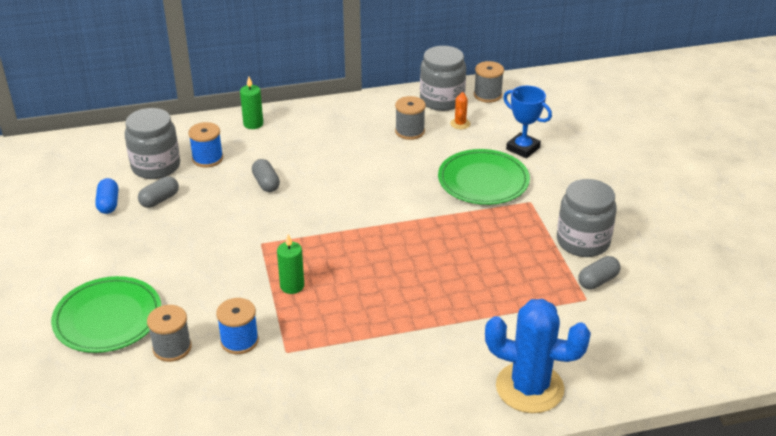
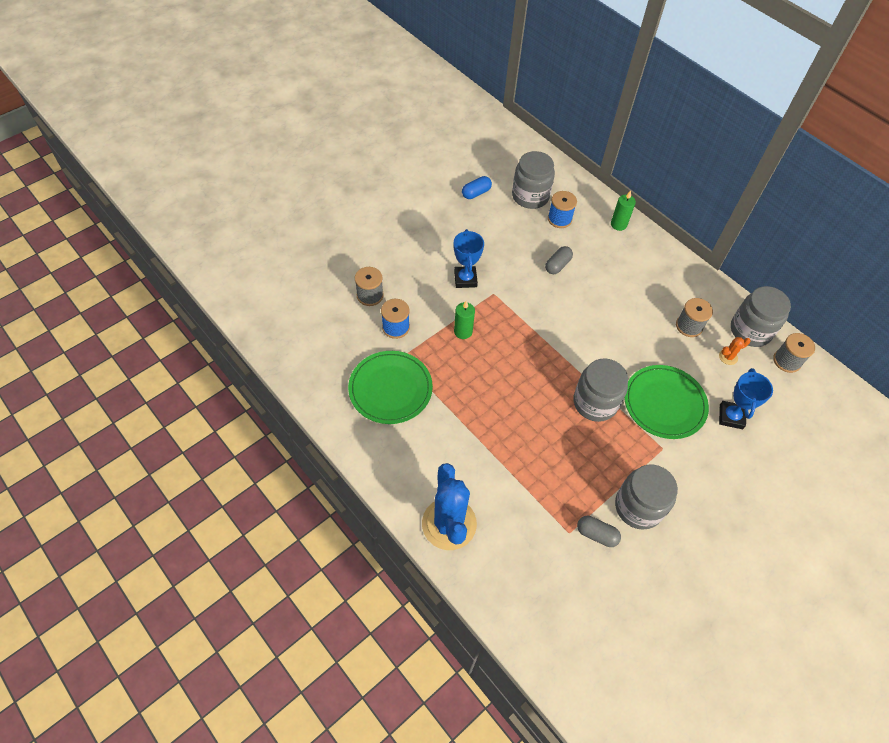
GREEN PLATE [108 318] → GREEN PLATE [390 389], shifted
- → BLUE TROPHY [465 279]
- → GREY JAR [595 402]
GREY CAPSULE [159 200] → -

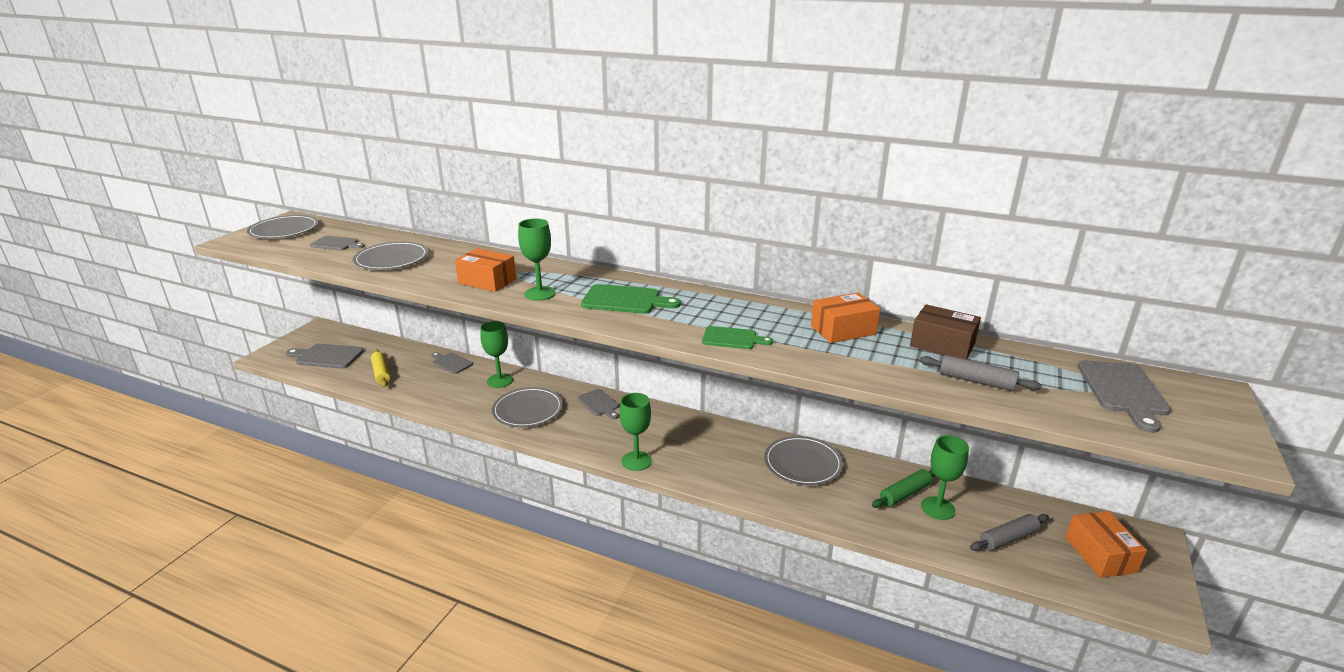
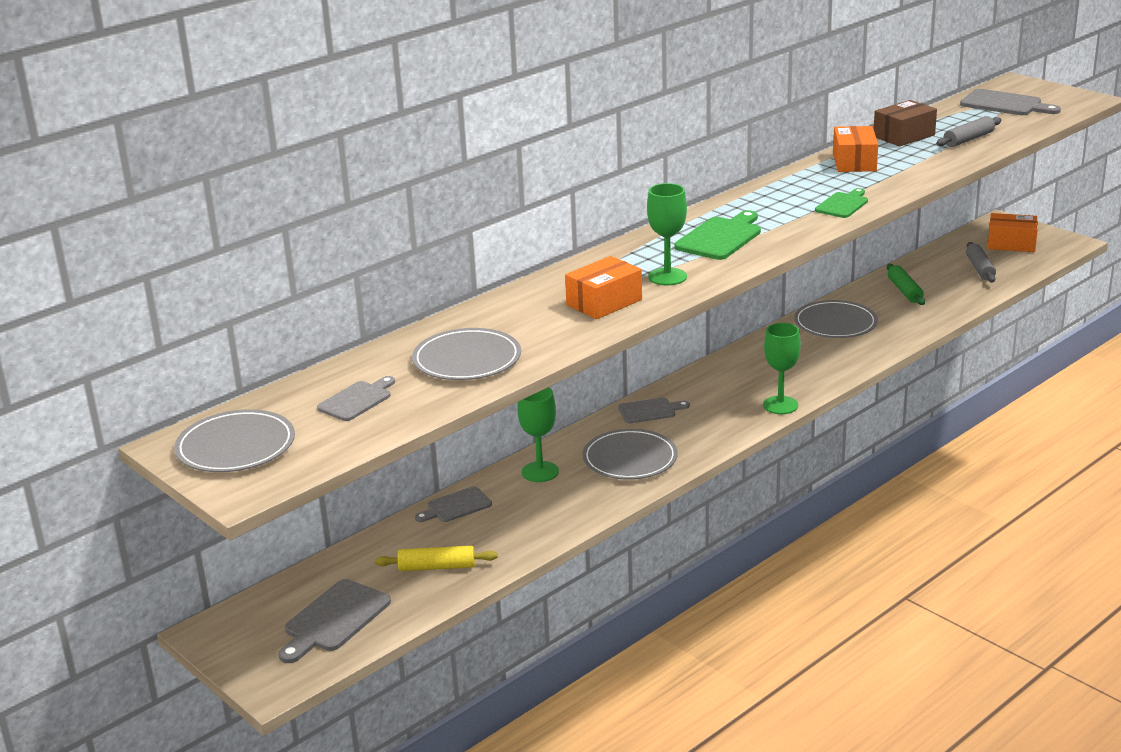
GREEN GOBLET [937 508] → -

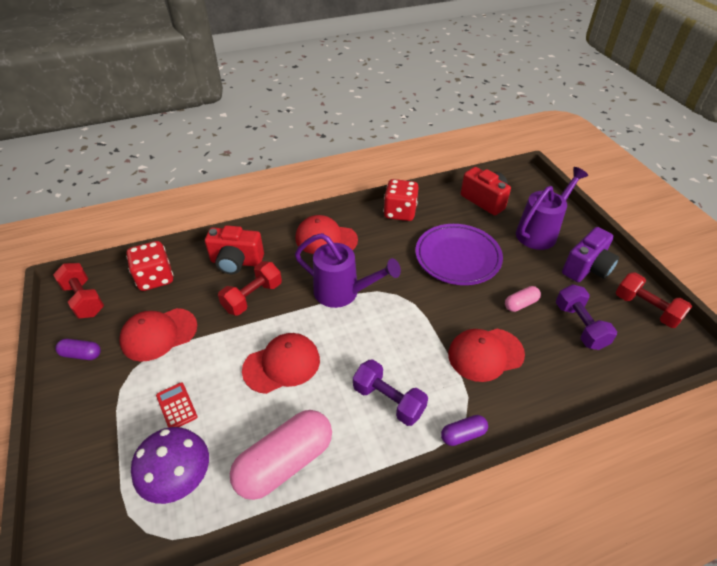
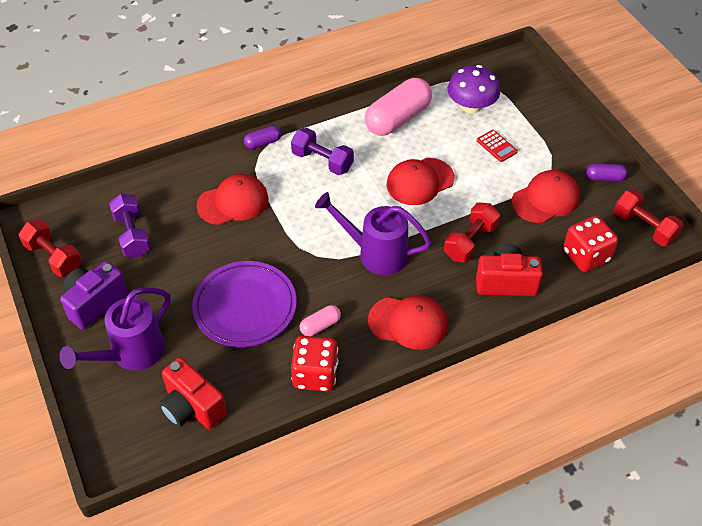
PINK CAPSULE [520 304] → PINK CAPSULE [320 326], shifted

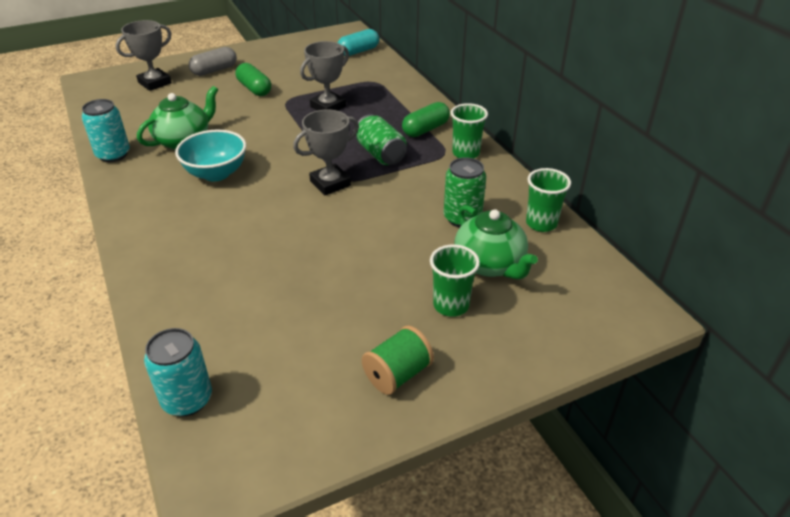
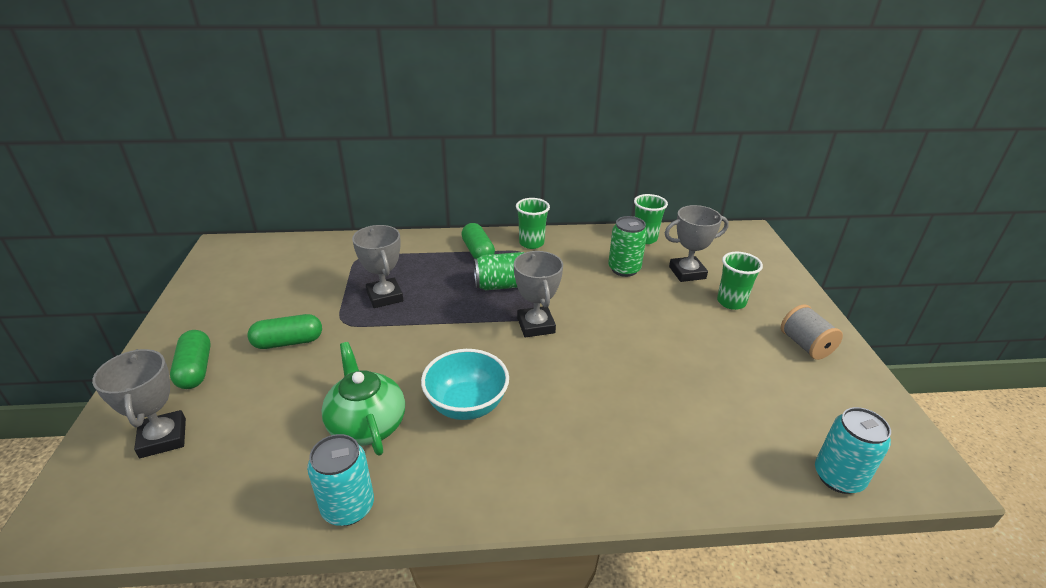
GREY CAPSULE [214 70] → GREEN CAPSULE [195 369]
GREEN TEAPOT [490 264] → GREY TROPHY [687 273]
GREEN SPOOL [397 374] → GREY SPOOL [805 345]
TURQUOISE CAPSULE [358 51] → -

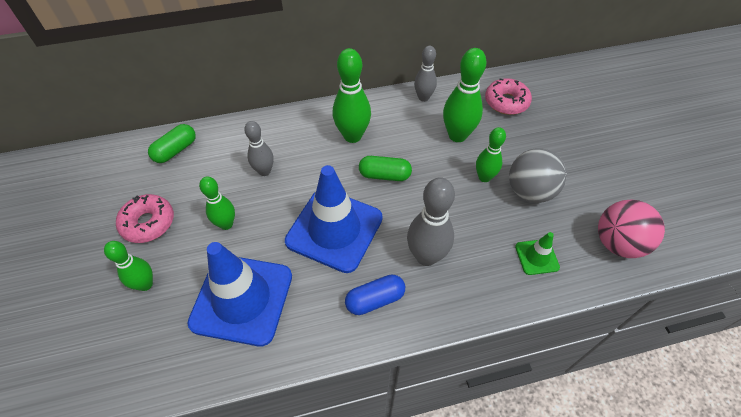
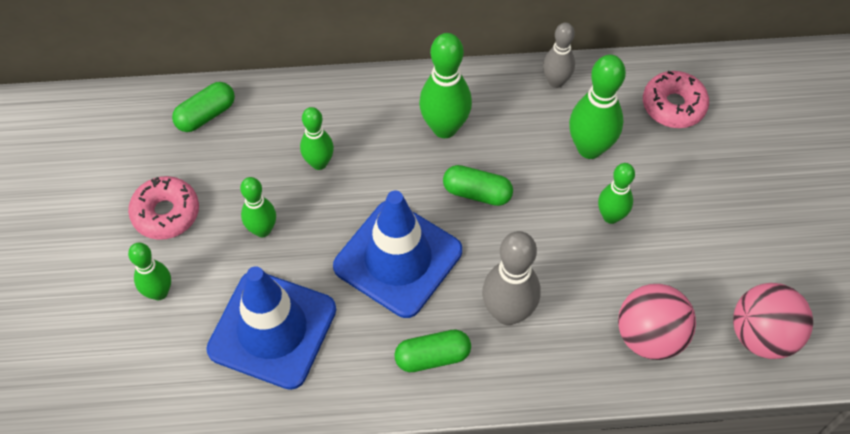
GREY BOWLING PIN [264 171] → GREEN BOWLING PIN [319 163]
BLUE CAPSULE [375 299] → GREEN CAPSULE [432 356]
GREEN TRAFFIC CONE [536 257] → PINK BALL [649 336]
GREY BALL [529 191] → -

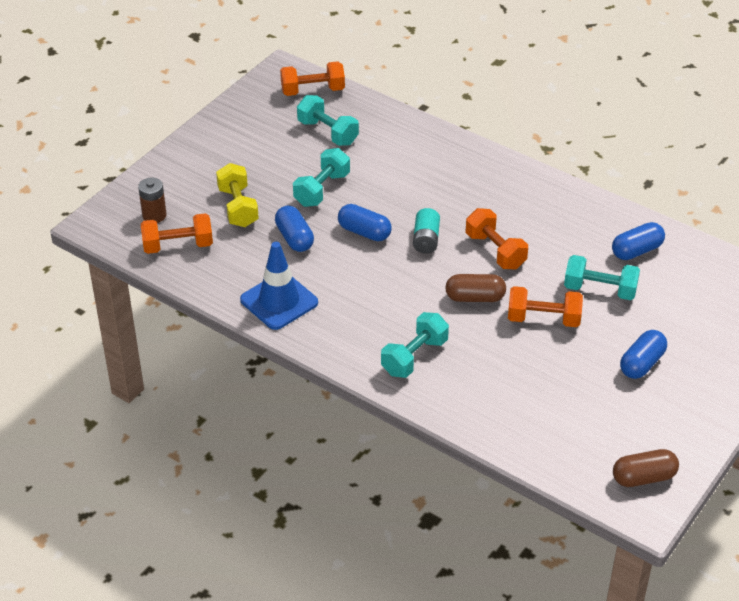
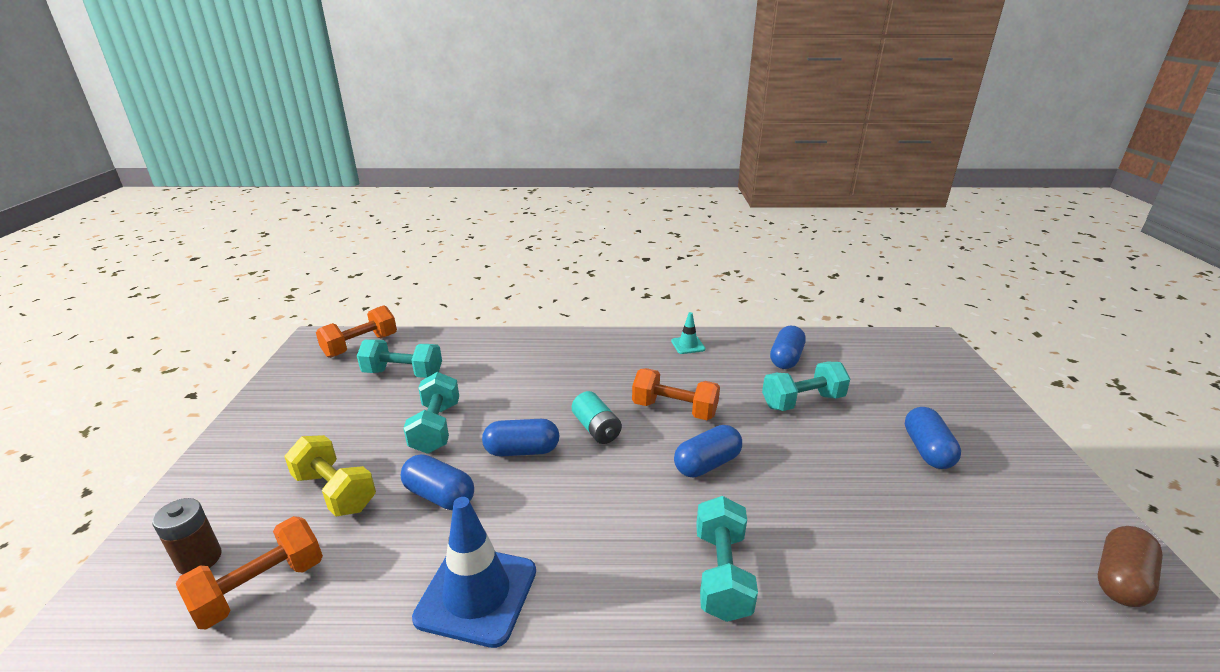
- → TURQUOISE TRAFFIC CONE [688 345]
BROWN CAPSULE [475 298] → BLUE CAPSULE [707 464]
ORANGE DUMBBELL [543 319] → -

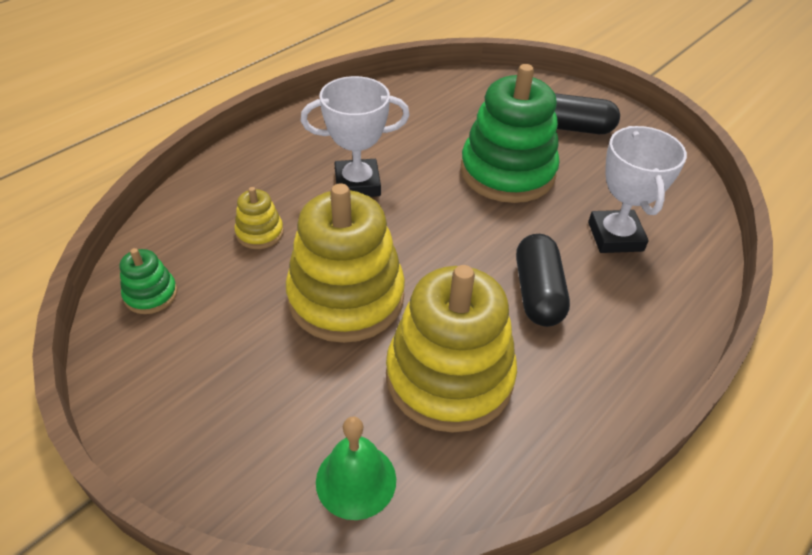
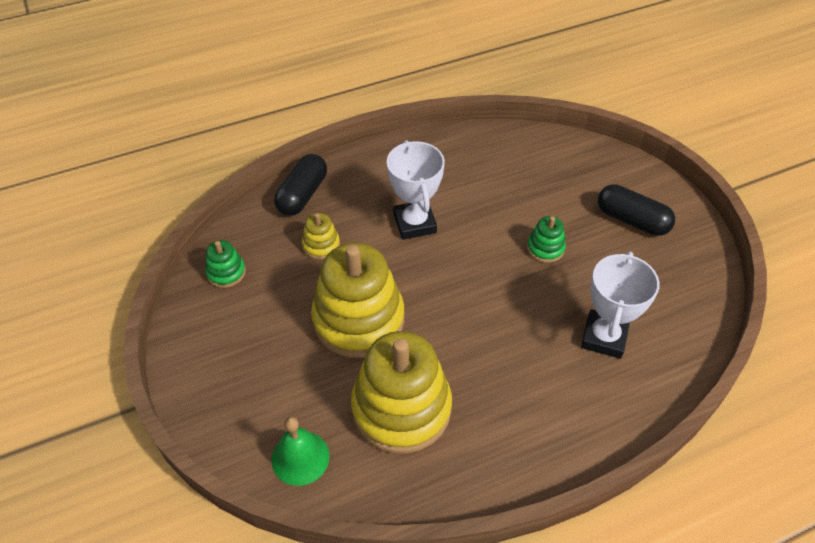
BLACK CAPSULE [537 293] → BLACK CAPSULE [302 195], shifted
WHITE TROPHY [357 184] → WHITE TROPHY [414 223], 60 degrees clockwise
GREEN STACKING TOY [507 172] → GREEN STACKING TOY [545 248], x0.44

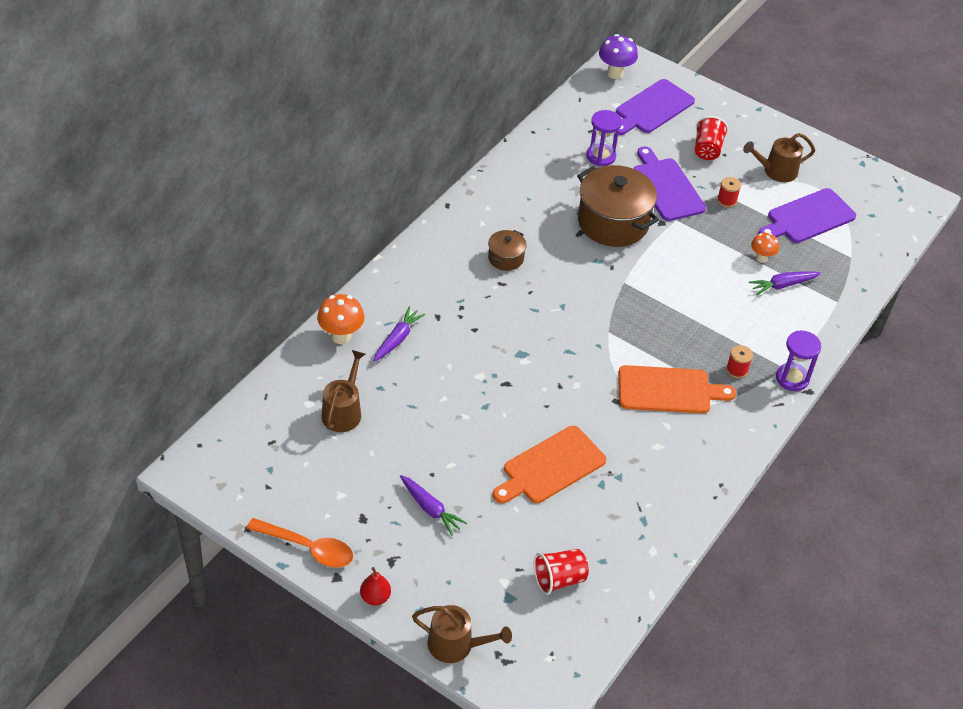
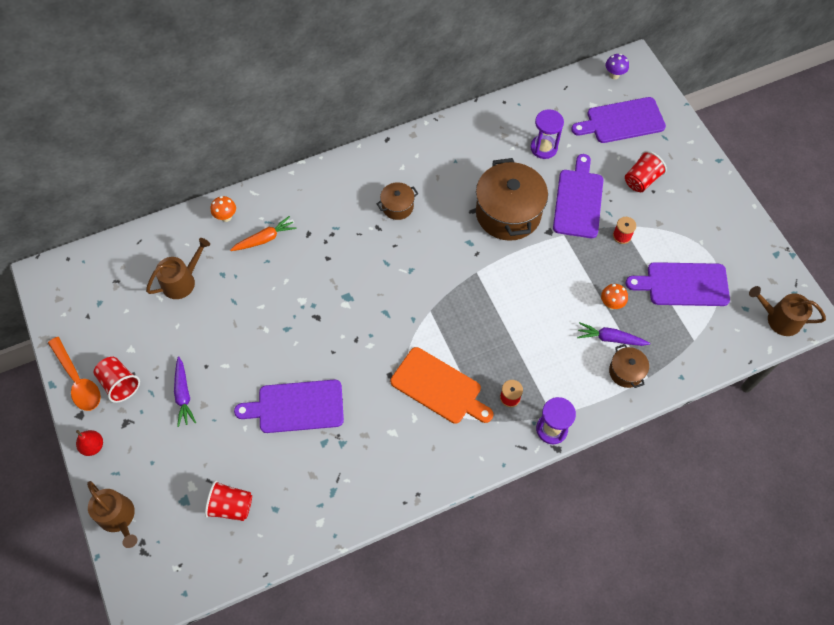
- → RED CUP [120 383]
ORANGE MUSHROOM [341 336] → ORANGE MUSHROOM [226 217], x0.64
PURPLE CARROT [397 339] → ORANGE CARROT [265 239]
ORANGE CUTTING BOARD [550 467] → PURPLE CUTTING BOARD [296 406]
PURPLE MUSHROOM [615 73] → PURPLE MUSHROOM [614 75], x0.64
- → BROWN POT [626 372]
BROWN WATERING CAN [776 171] → BROWN WATERING CAN [779 319], shifted

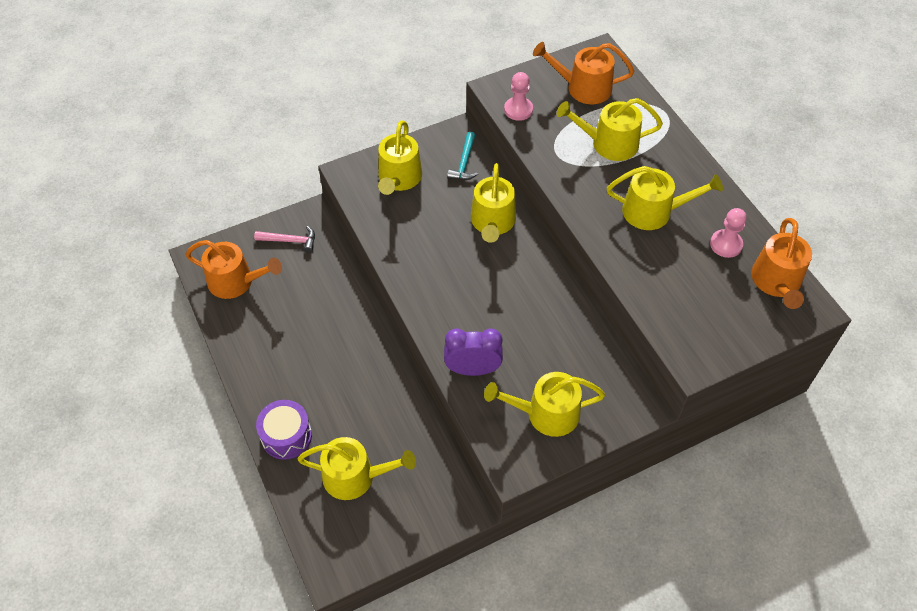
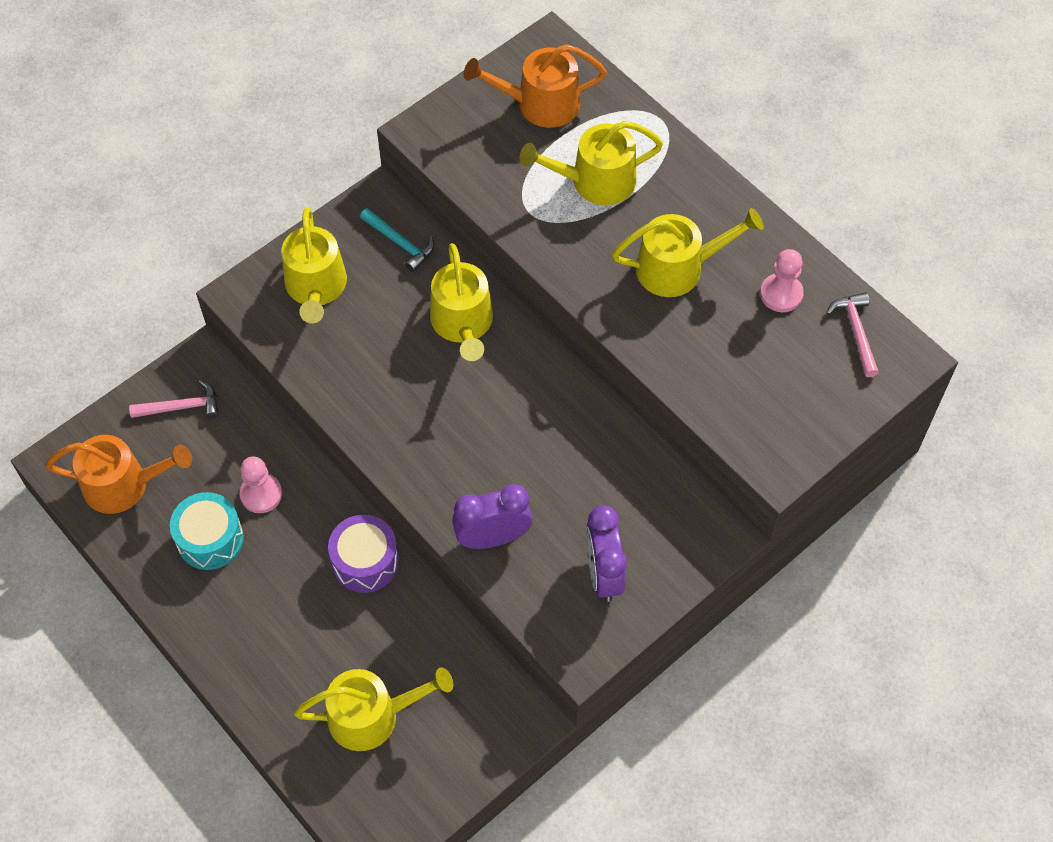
- → TURQUOISE DRUM [210 539]
PINK PAWN [518 110] → PINK PAWN [261 494], shifted
PURPLE DRUM [286 436] → PURPLE DRUM [365 561], shifted
TURQUOISE HAMMER [464 162] → TURQUOISE HAMMER [400 243], 45 degrees counterclockwise
YELLOW WATERING CAN [546 413] → PURPLE CLOCK [603 574]
ORANGE WATERING CAN [776 282] → PINK HAMMER [856 332]

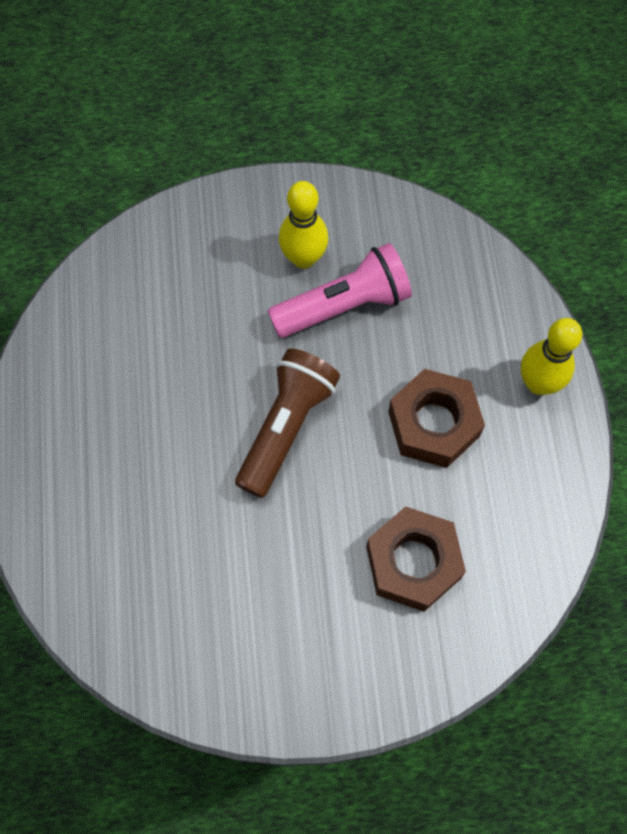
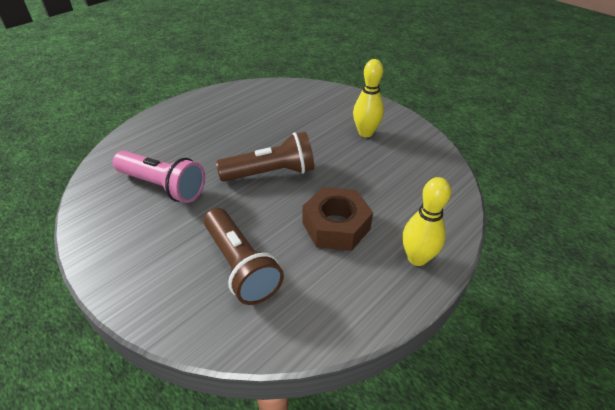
PINK FLASHLIGHT [344 305] → PINK FLASHLIGHT [163 186], shifted
BROWN NUT [413 562] → BROWN FLASHLIGHT [240 266]

